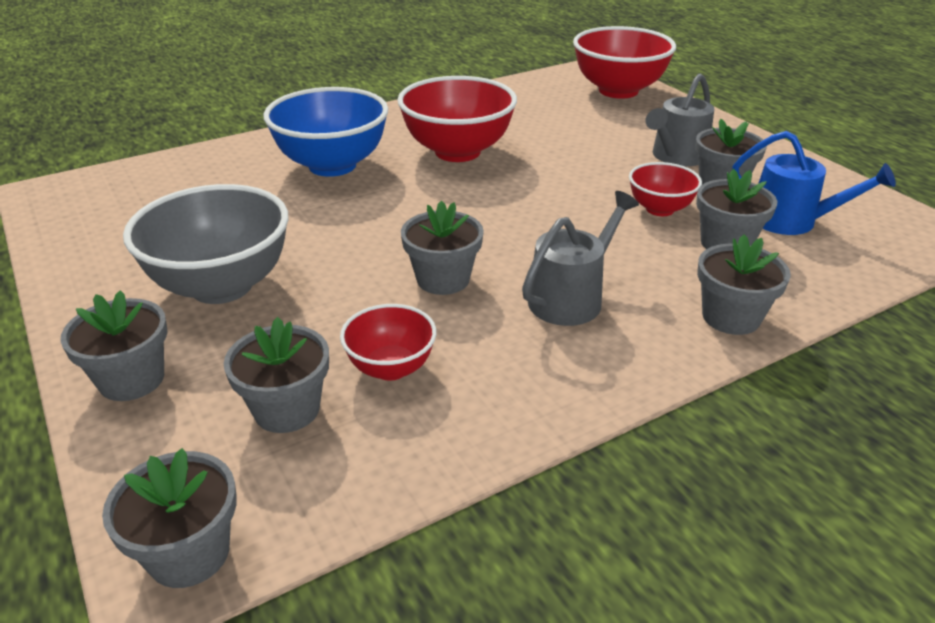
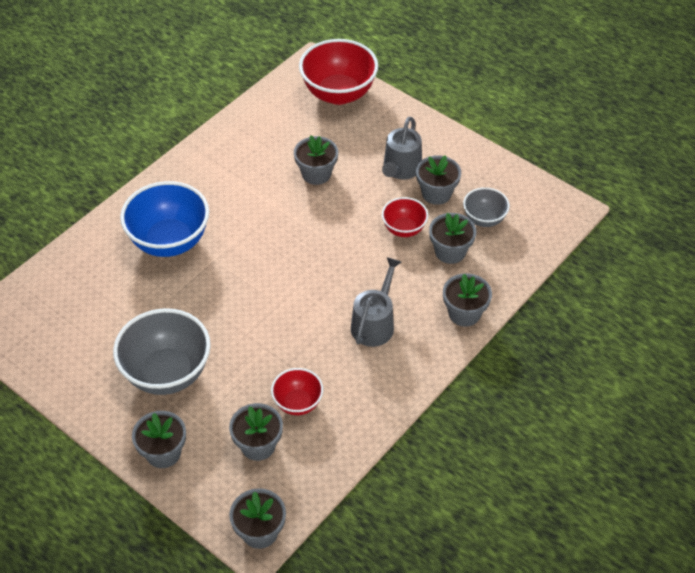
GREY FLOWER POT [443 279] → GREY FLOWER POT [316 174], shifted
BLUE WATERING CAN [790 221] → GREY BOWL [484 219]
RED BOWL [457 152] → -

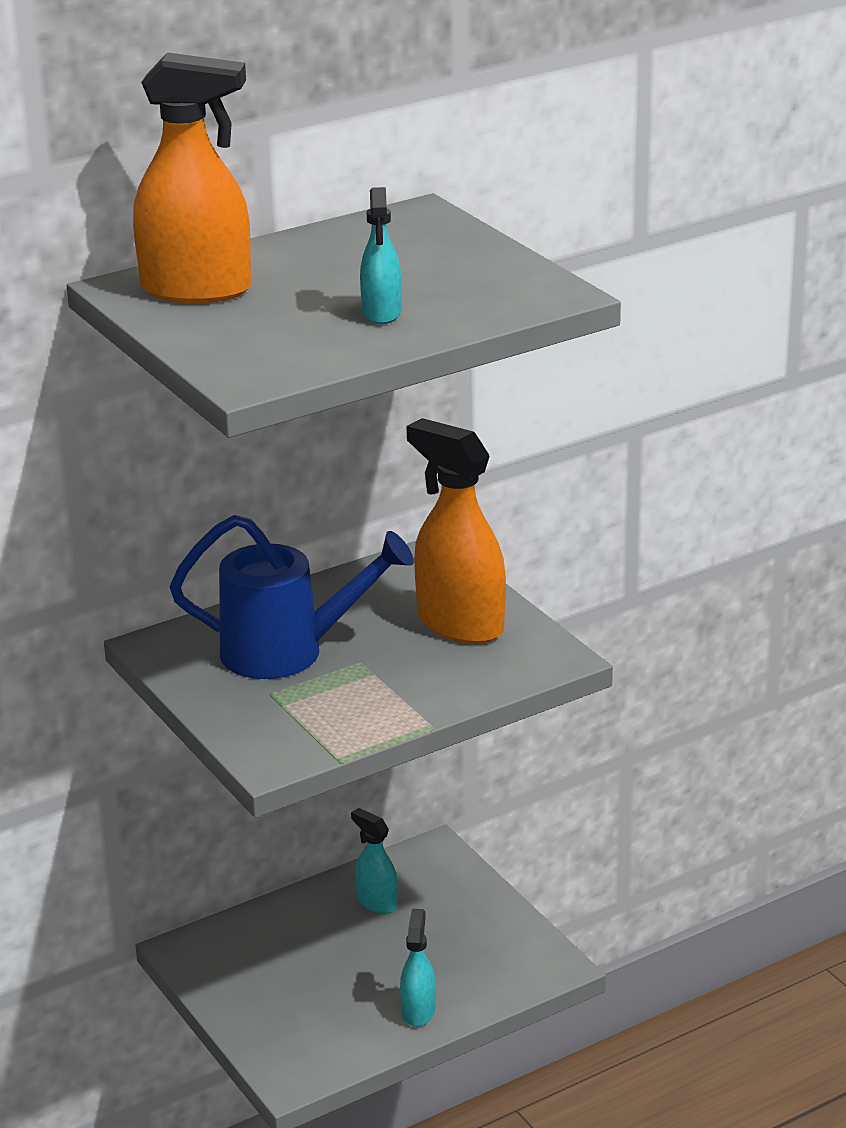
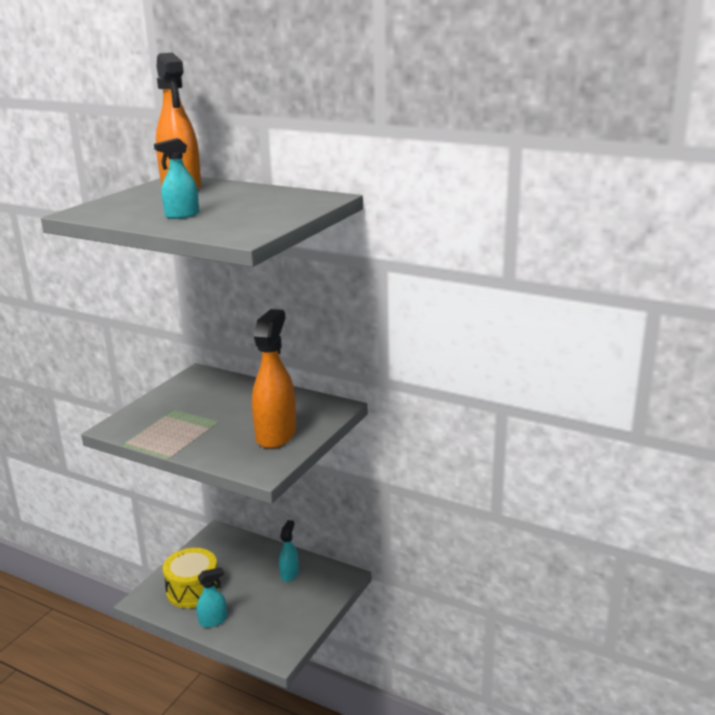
- → YELLOW DRUM [193 590]
BLUE WATERING CAN [287 652] → -

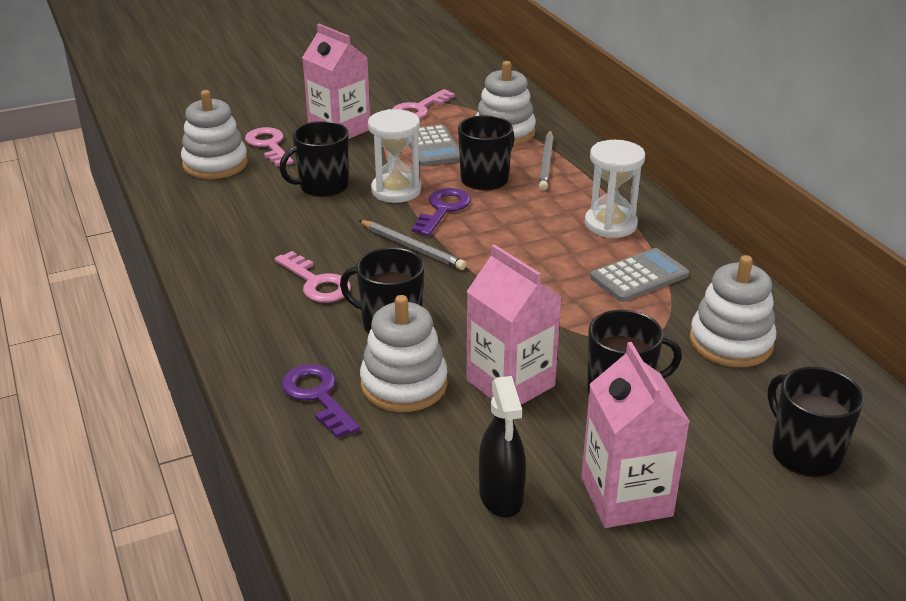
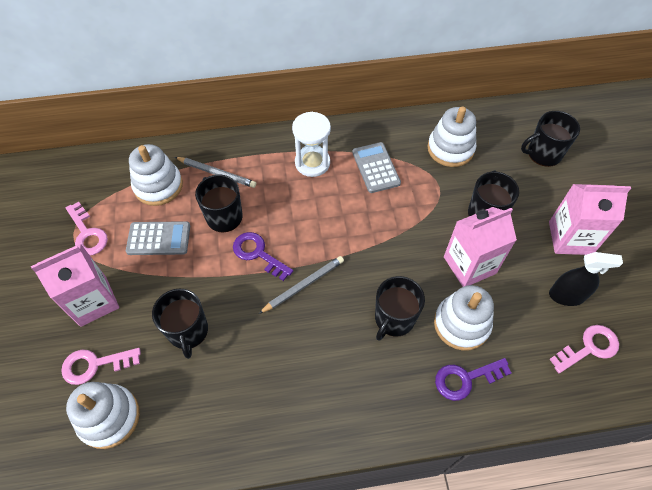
PINK KEY [316 283] → PINK KEY [589 347], shifted
WHITE HOURGLASS [396 190] → -

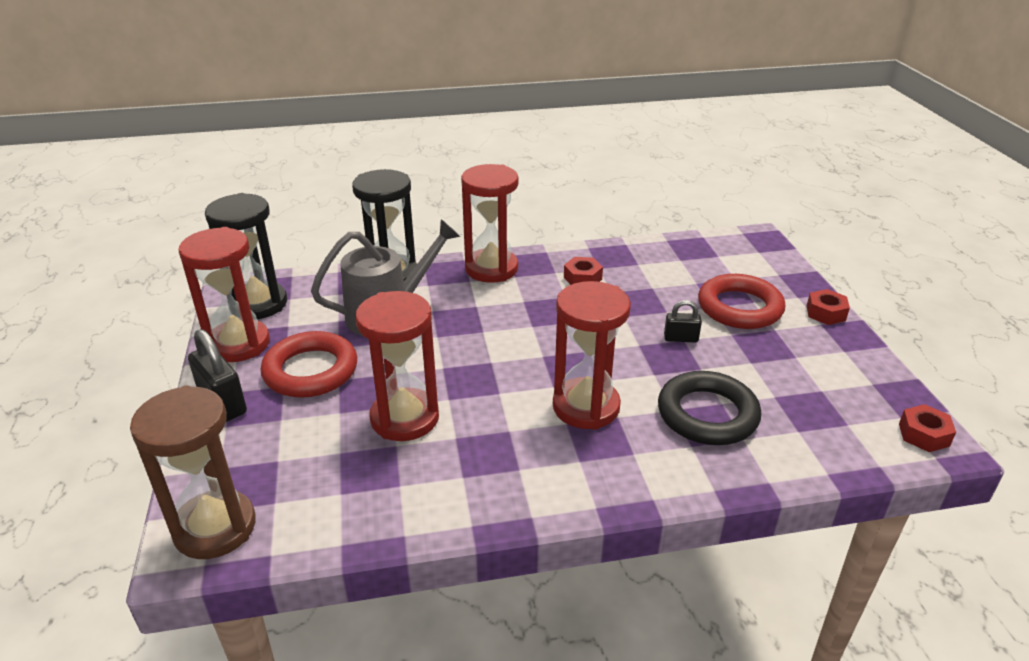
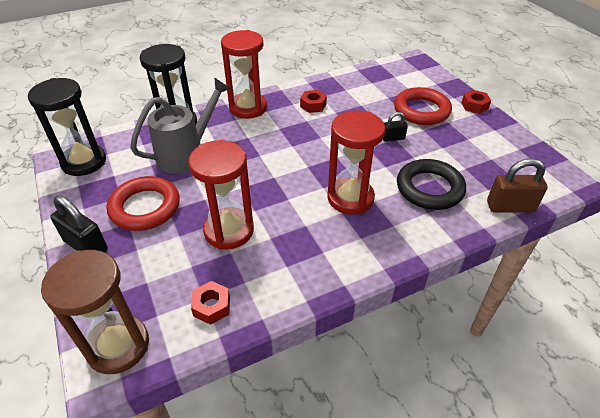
RED NUT [923 434] → RED NUT [211 306], shifted
- → BROWN PADLOCK [510 207]
RED HOURGLASS [239 344] → -

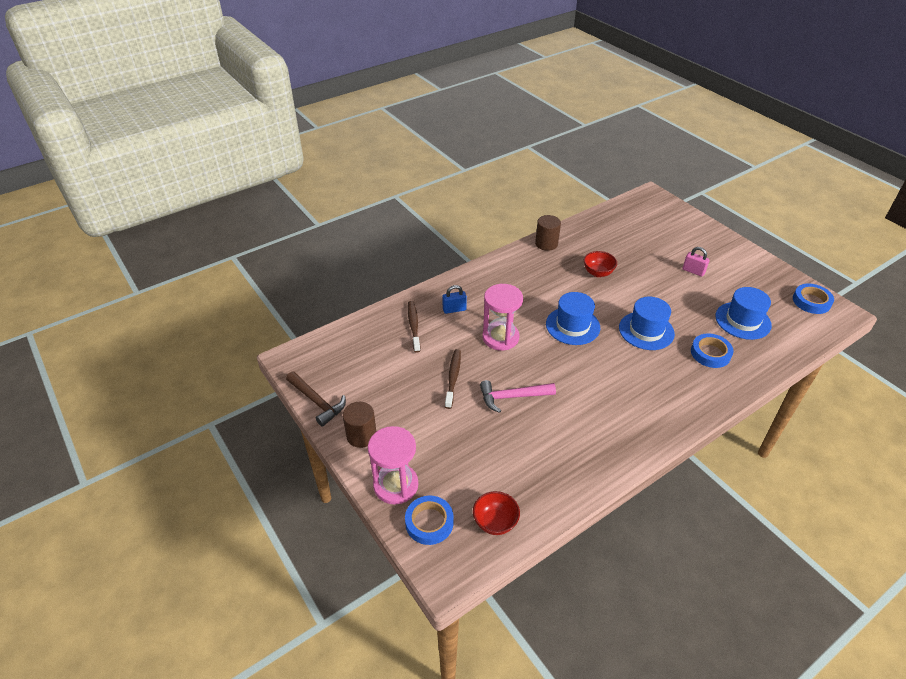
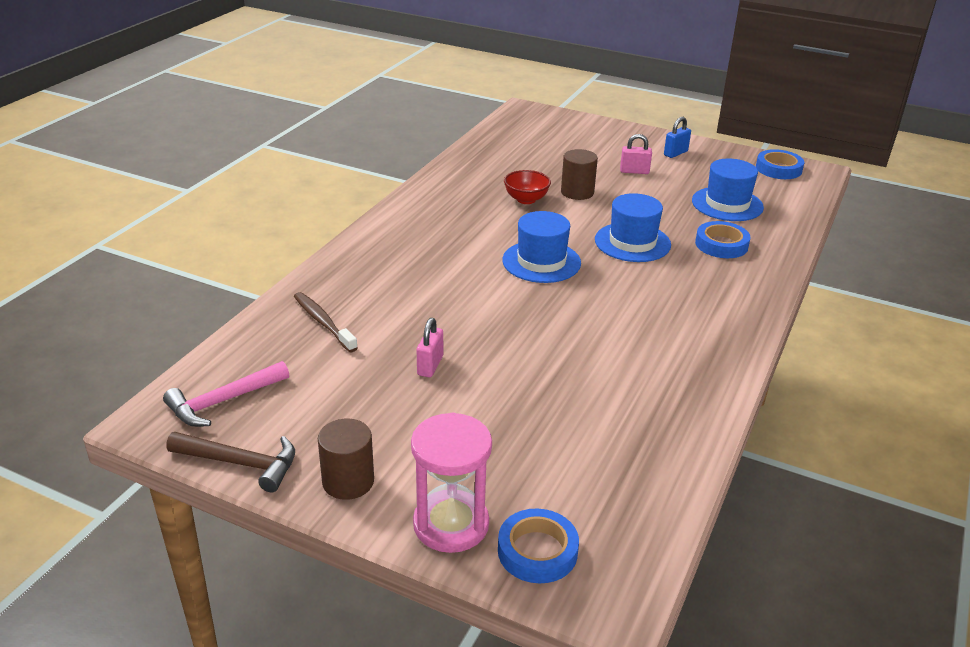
PINK HAMMER [512 397] → PINK HAMMER [223 402], shifted
BROWN TOOTHBRUSH [453 378] → PINK PADLOCK [430 365]
BROWN CYLINDER [546 244] → BROWN CYLINDER [577 192], shifted
BLUE PADLOCK [454 309] → BLUE PADLOCK [675 153], shifted
RED BOWL [495 522] → -
PINK HOURGLASS [500 337] → -

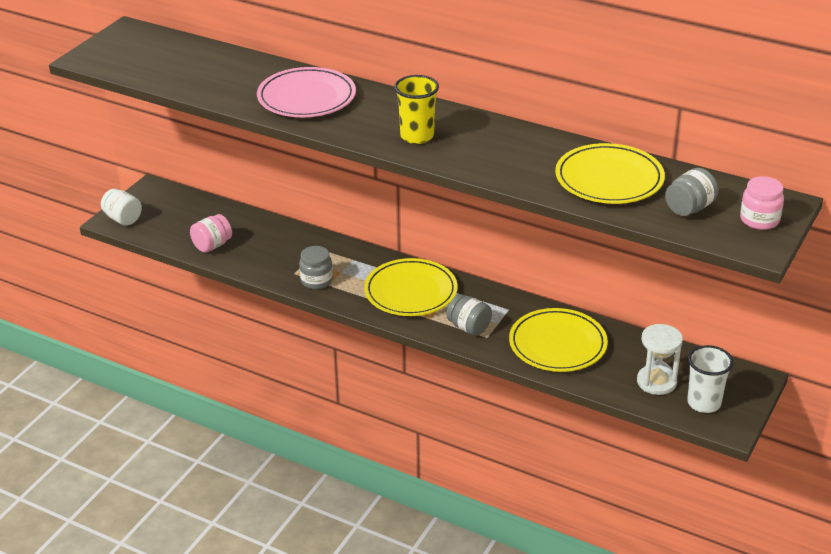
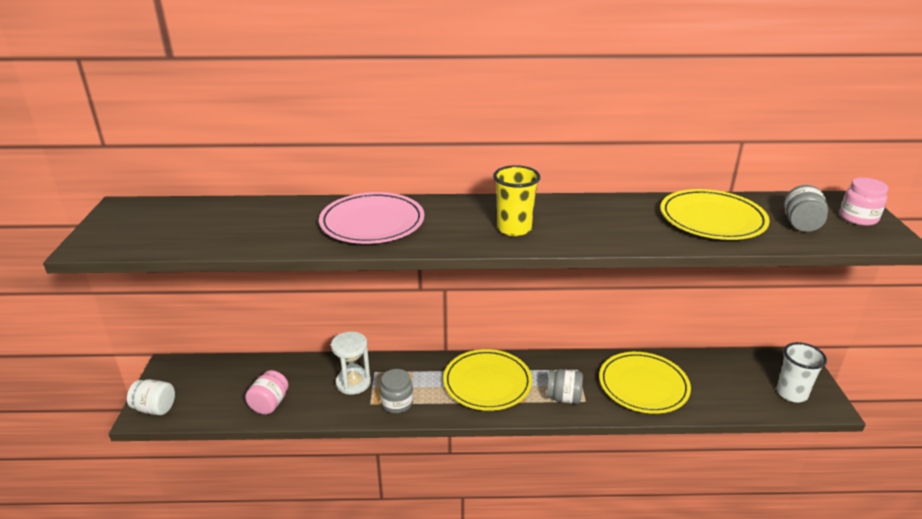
WHITE HOURGLASS [656 382] → WHITE HOURGLASS [353 383], shifted

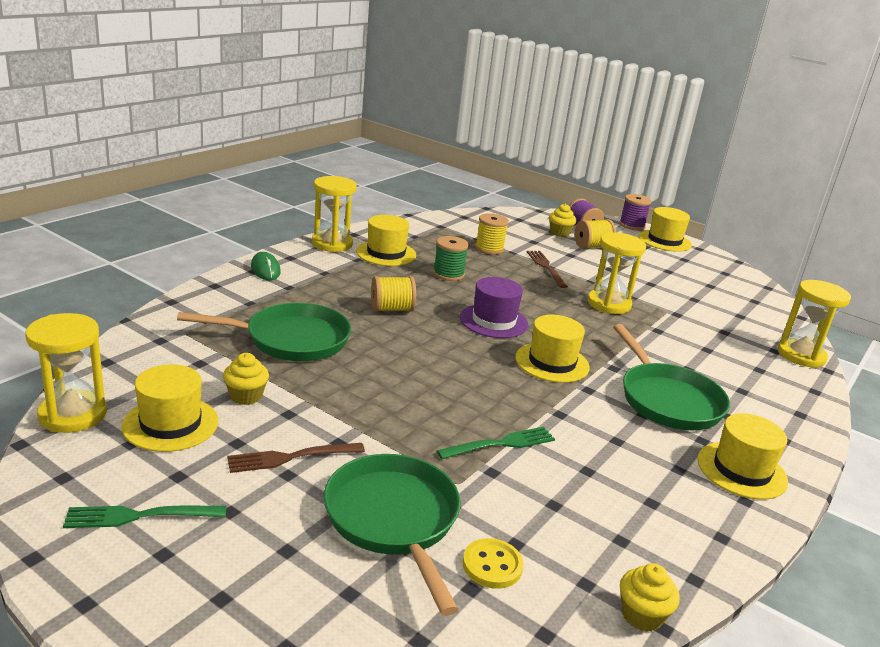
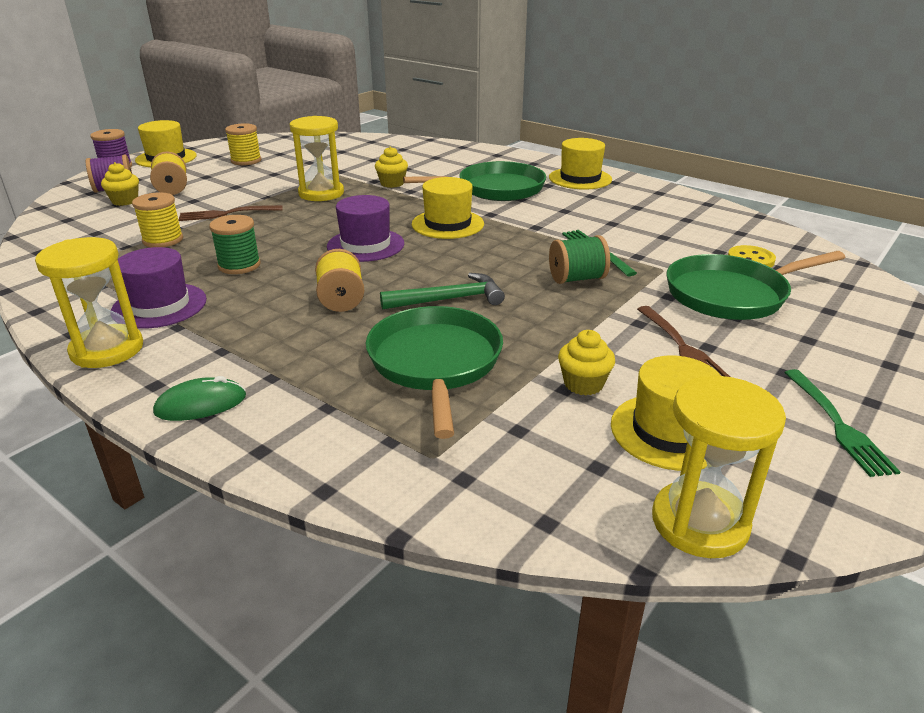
YELLOW HAT [386 253] → PURPLE HAT [159 305]
- → YELLOW SPOOL [246 161]
YELLOW CUPCAKE [642 615] → YELLOW CUPCAKE [392 183], shifted
- → GREEN HAMMER [449 299]
- → GREEN SPOOL [577 279]
YELLOW HOURGLASS [801 355] → -

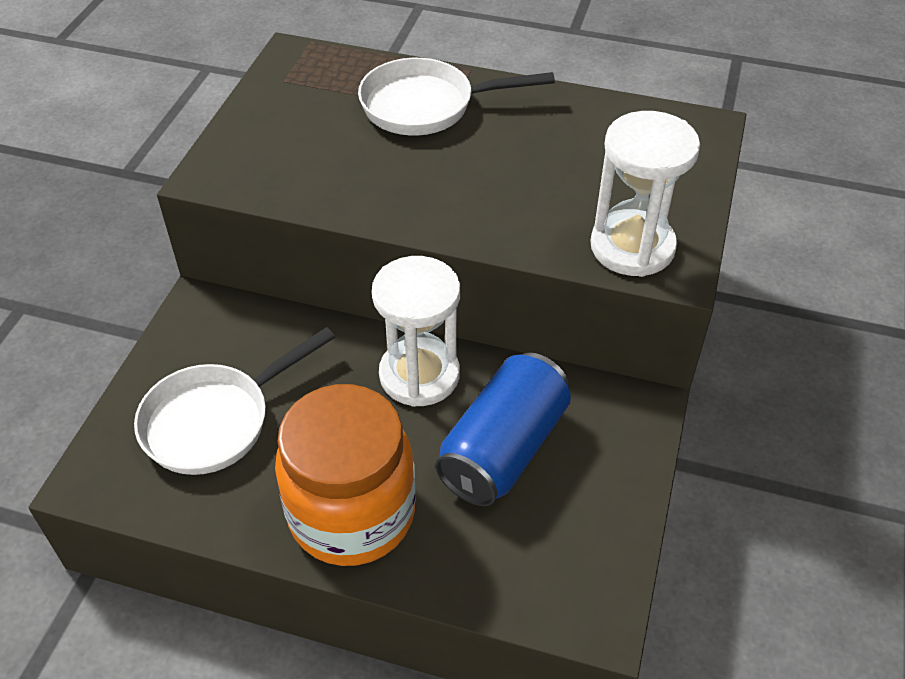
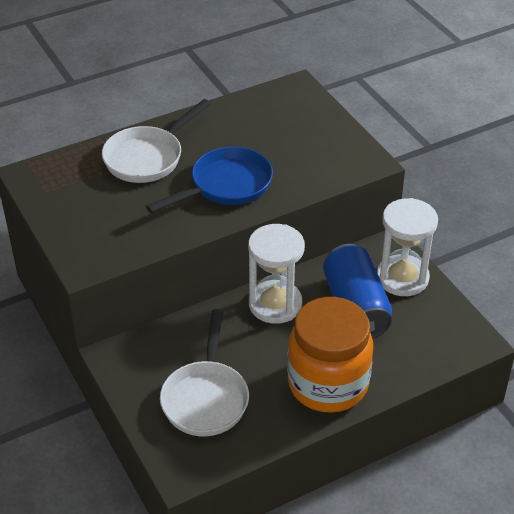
- → BLUE PAN [226 186]
WHITE HOURGLASS [632 247] → WHITE HOURGLASS [402 278], shifted

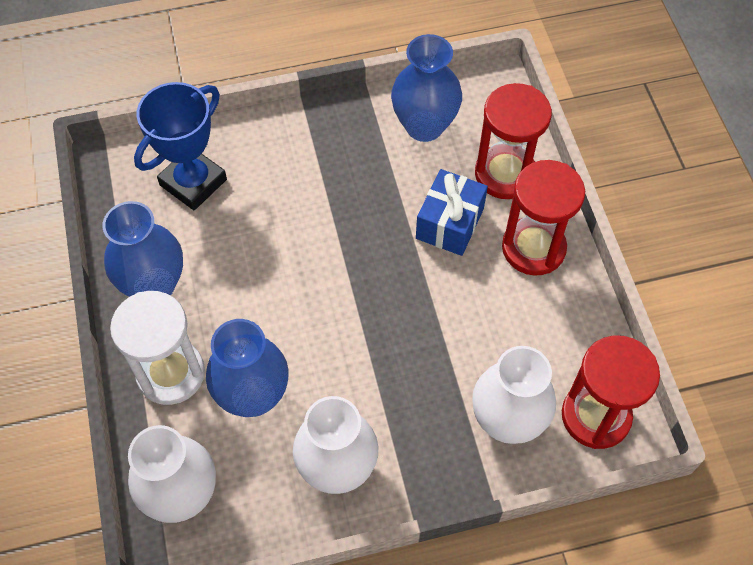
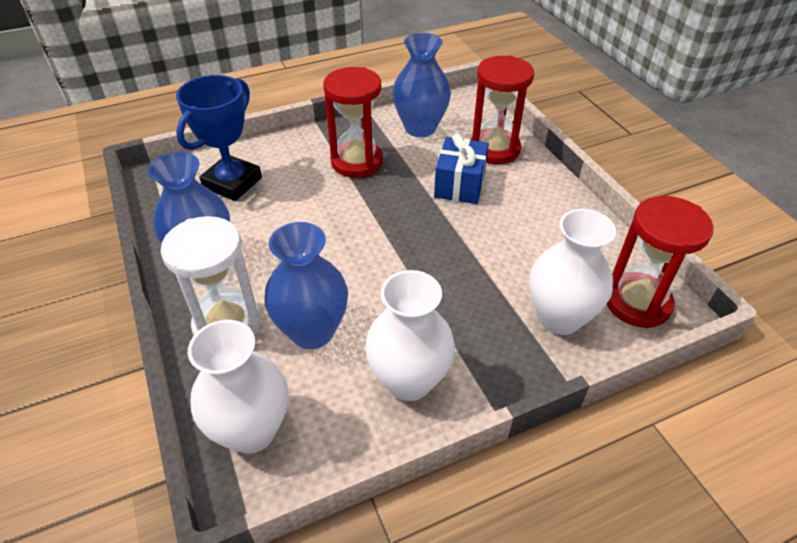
RED HOURGLASS [533 248] → RED HOURGLASS [357 162], shifted

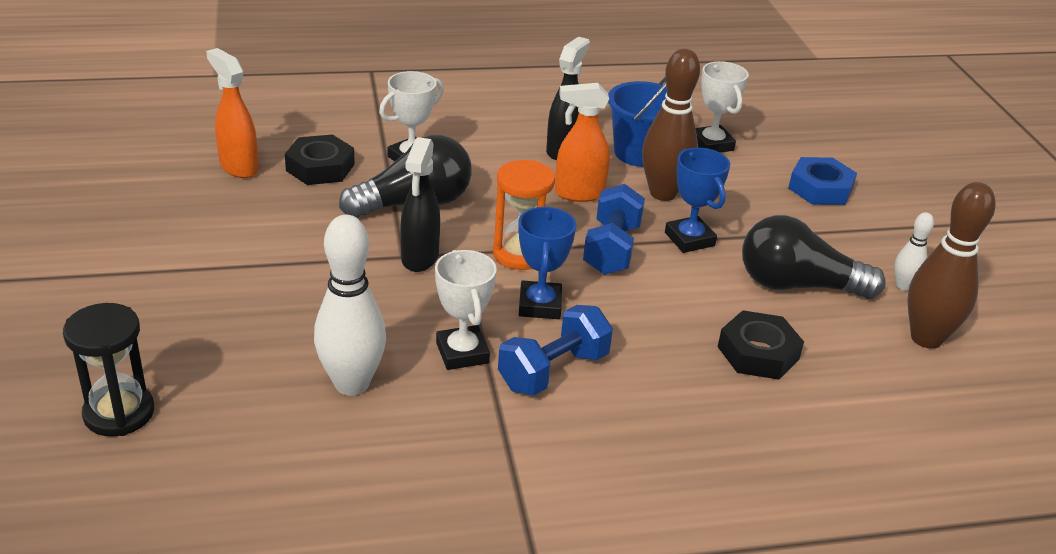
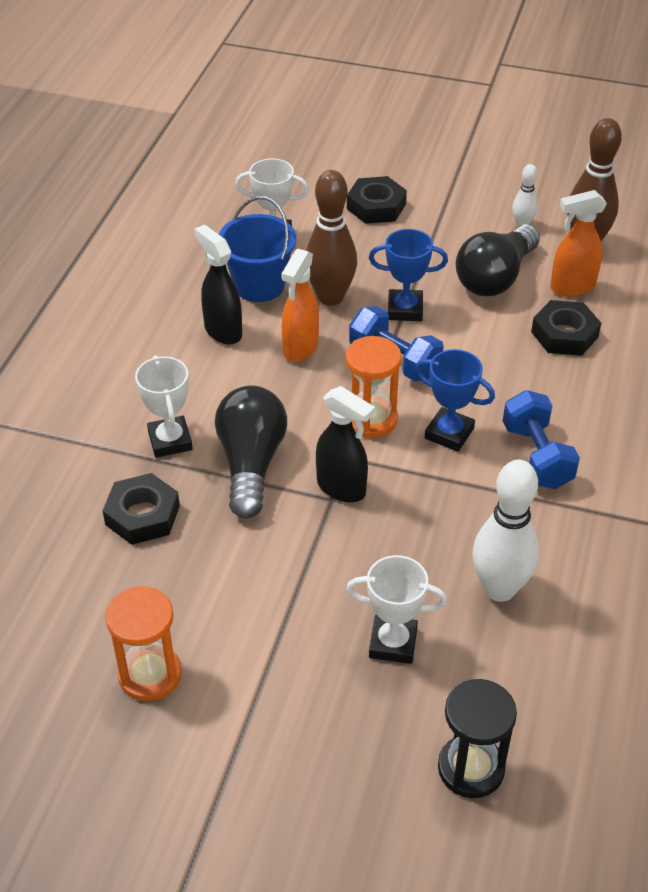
- → ORANGE HOURGLASS [150 675]
WHITE TROPHY [462 353] → WHITE TROPHY [393 643], shifted
BLUE NUT [820 188] → BLACK NUT [376 206]
ORANGE SPRAY BOTTLE [238 167] → ORANGE SPRAY BOTTLE [572 287], shifted

